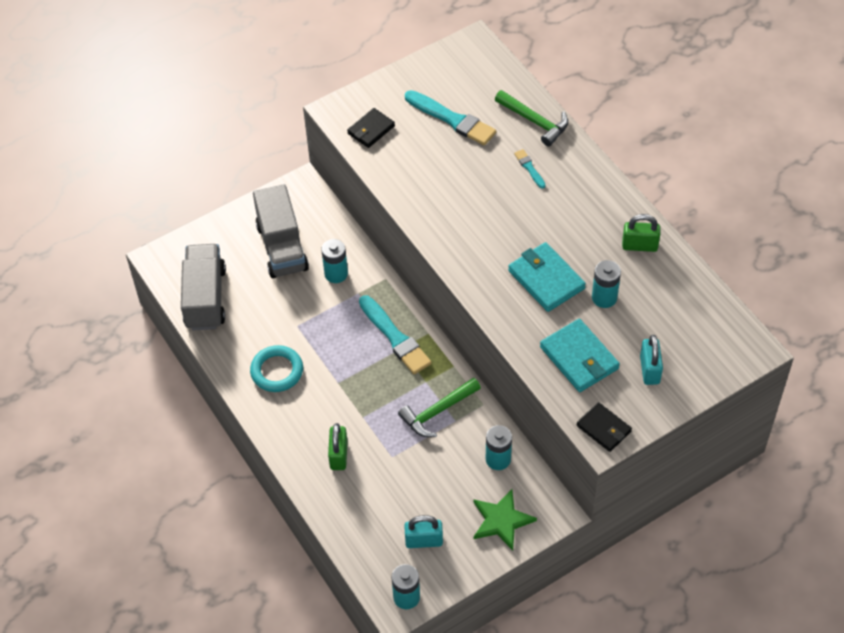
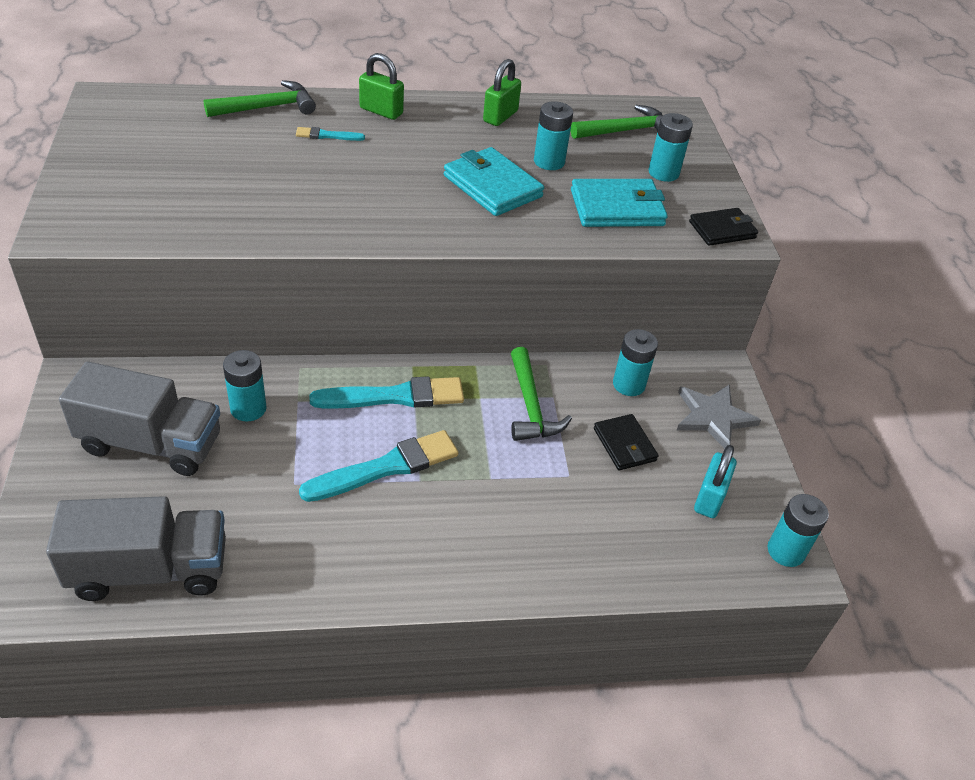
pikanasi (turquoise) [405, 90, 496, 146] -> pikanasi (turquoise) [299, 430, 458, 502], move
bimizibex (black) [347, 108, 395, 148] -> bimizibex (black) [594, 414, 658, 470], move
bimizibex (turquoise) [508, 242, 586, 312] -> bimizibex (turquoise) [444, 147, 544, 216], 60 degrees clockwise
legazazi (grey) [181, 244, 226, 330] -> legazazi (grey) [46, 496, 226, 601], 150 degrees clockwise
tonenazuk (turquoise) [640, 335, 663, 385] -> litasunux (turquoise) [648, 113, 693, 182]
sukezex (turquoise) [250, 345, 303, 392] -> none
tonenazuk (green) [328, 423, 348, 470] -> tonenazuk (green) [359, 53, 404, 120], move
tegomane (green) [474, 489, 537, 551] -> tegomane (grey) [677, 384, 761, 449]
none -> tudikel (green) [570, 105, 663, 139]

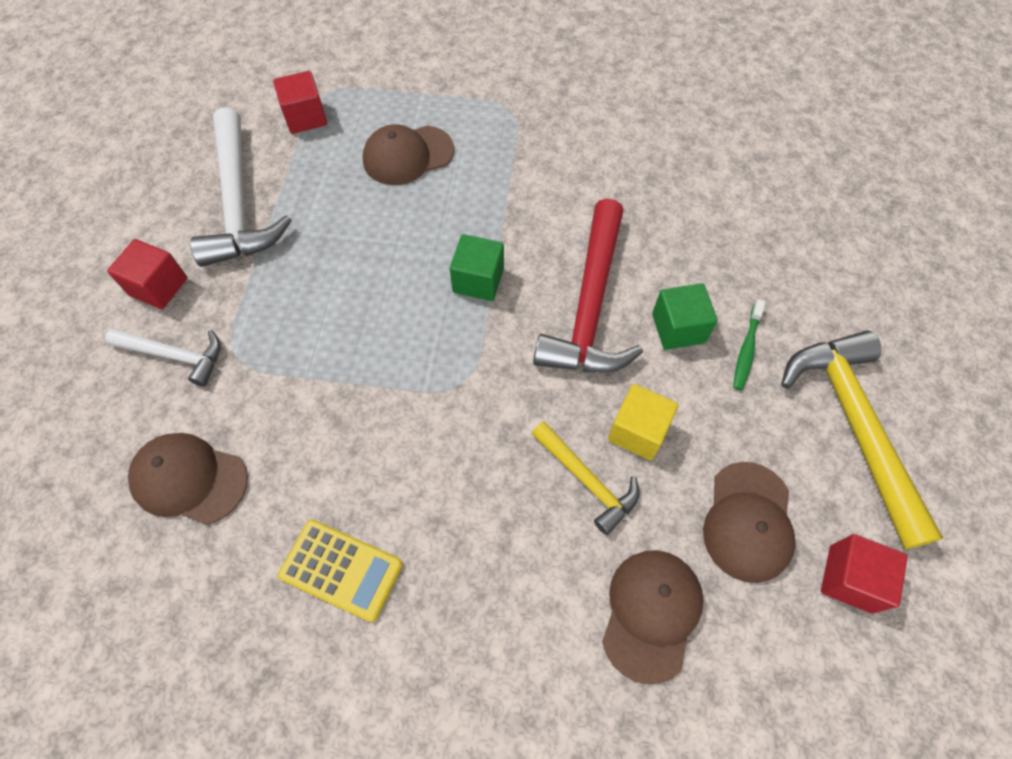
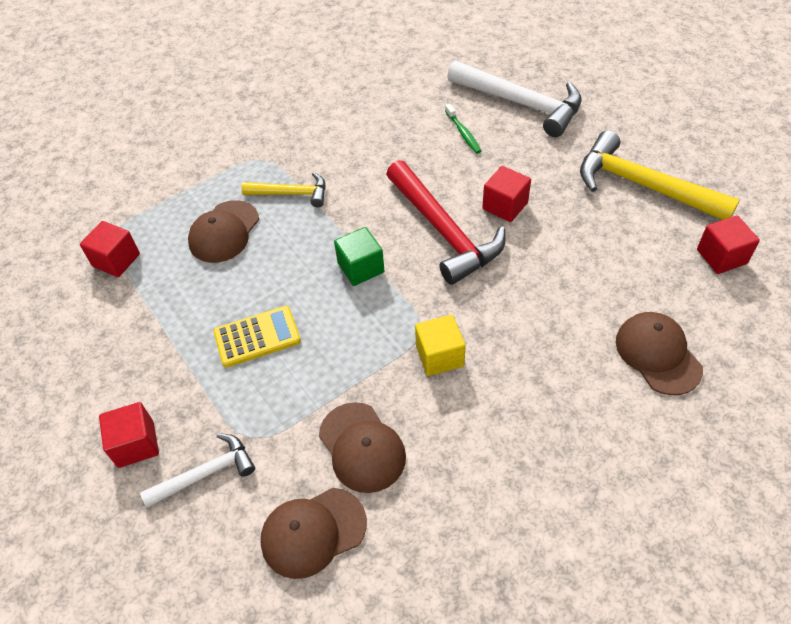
tudikel (white) [190, 107, 292, 267] -> tudikel (white) [447, 61, 581, 137], move
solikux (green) [652, 283, 718, 350] -> solikux (red) [482, 166, 531, 222]
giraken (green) [733, 299, 765, 390] -> giraken (green) [445, 103, 481, 154], move
solikux (yellow) [608, 384, 678, 460] -> solikux (yellow) [415, 315, 466, 376], move
tudikel (yellow) [532, 421, 639, 535] -> tudikel (yellow) [241, 172, 326, 207], move
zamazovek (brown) [703, 462, 796, 583] -> zamazovek (brown) [319, 402, 406, 493], move
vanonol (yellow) [278, 520, 403, 622] -> vanonol (yellow) [213, 306, 301, 367], move

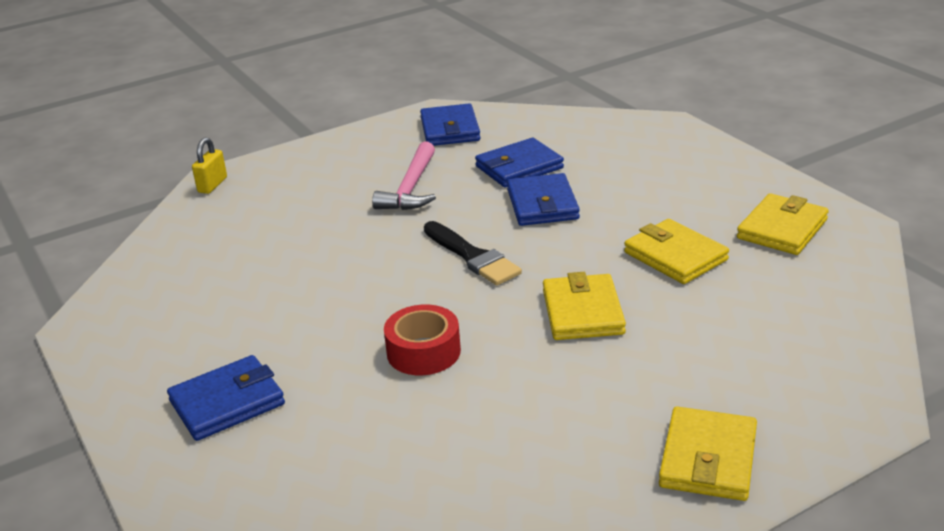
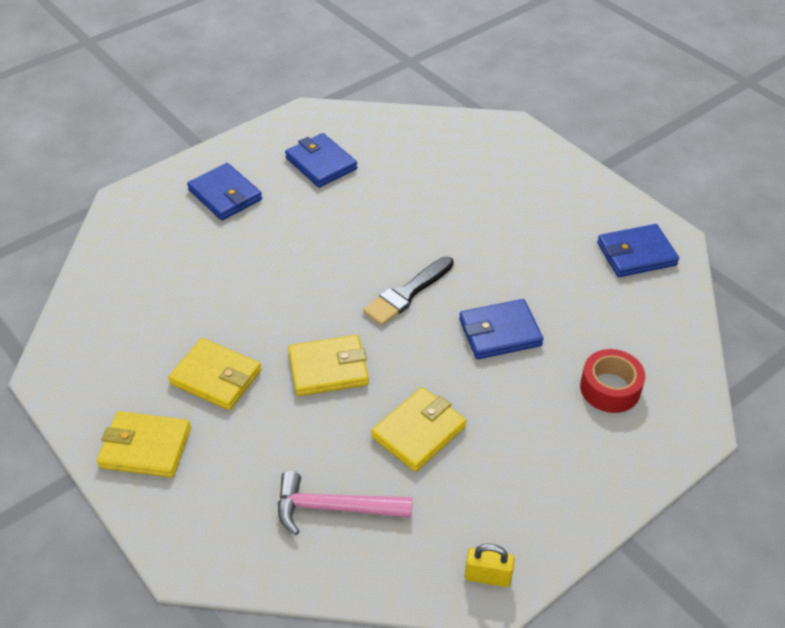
tonenazuk (yellow) [192, 138, 227, 194] -> tonenazuk (yellow) [465, 544, 515, 587], move
bimizibex (blue) [475, 138, 564, 187] -> bimizibex (blue) [285, 133, 357, 188], move
tudikel (pink) [372, 141, 436, 210] -> tudikel (pink) [278, 471, 413, 535], move
bimizibex (yellow) [737, 193, 829, 255] -> bimizibex (yellow) [168, 338, 261, 410], move
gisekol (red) [384, 305, 461, 375] -> gisekol (red) [580, 349, 645, 413], move

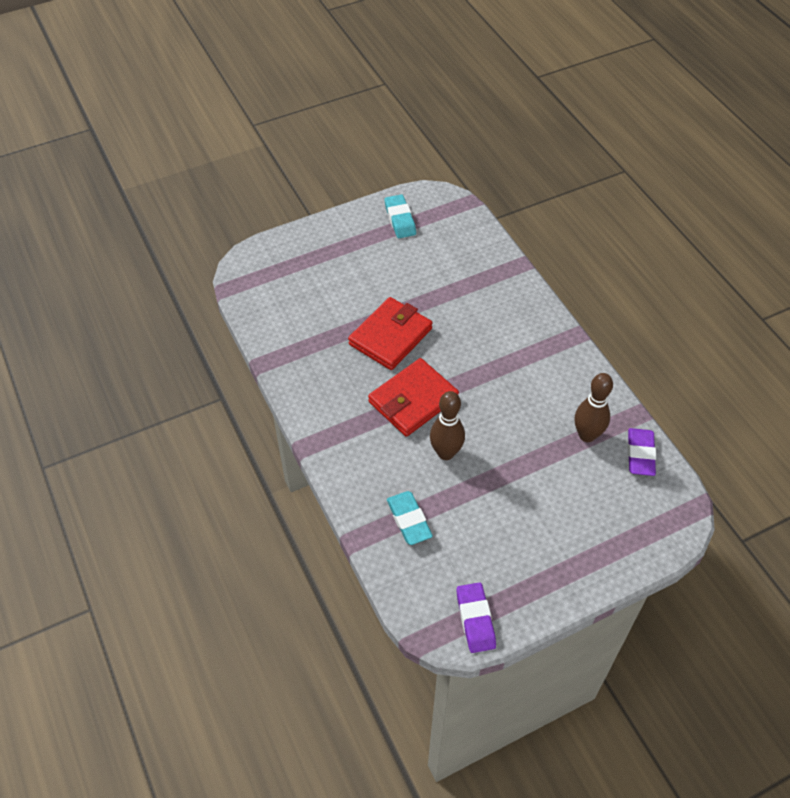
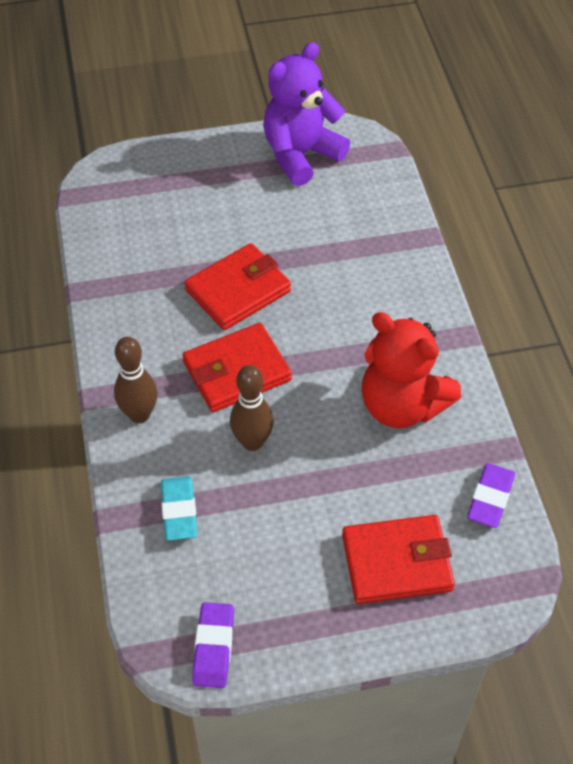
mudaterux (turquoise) [385, 194, 416, 238] -> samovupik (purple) [263, 42, 350, 186]
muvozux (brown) [575, 373, 613, 442] -> muvozux (brown) [114, 337, 157, 423], move
none -> samovupik (red) [361, 312, 461, 428]
none -> bimizibex (red) [342, 515, 455, 604]

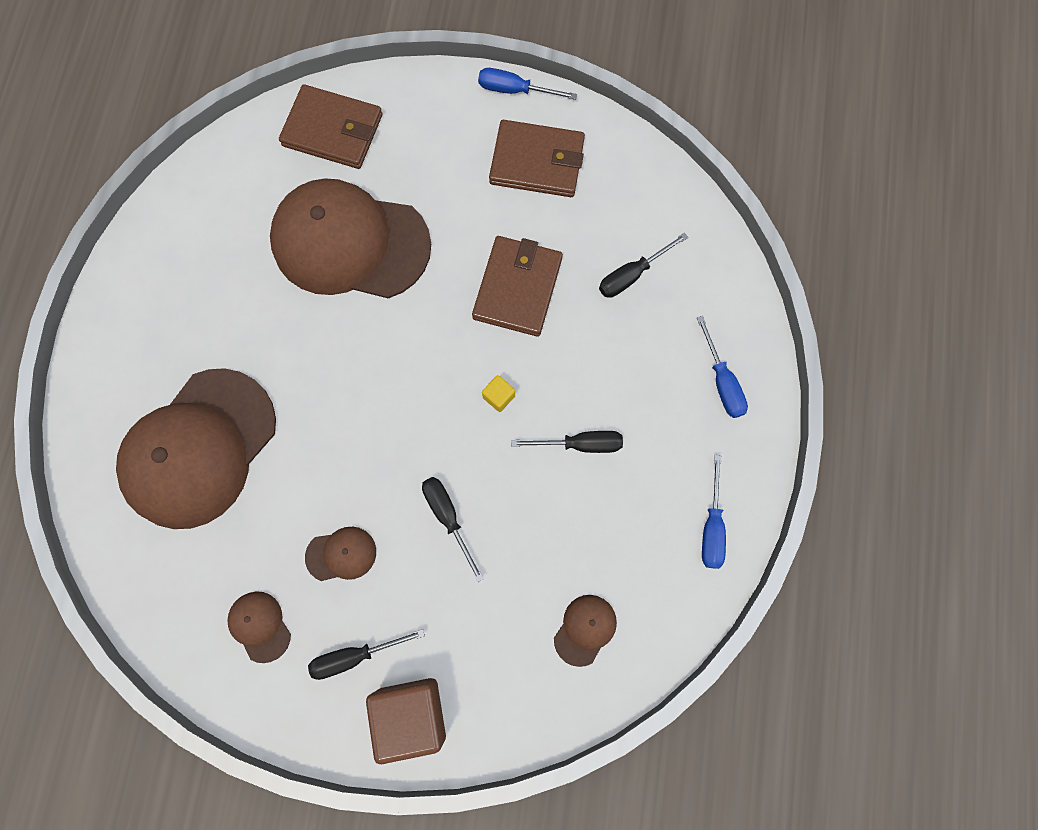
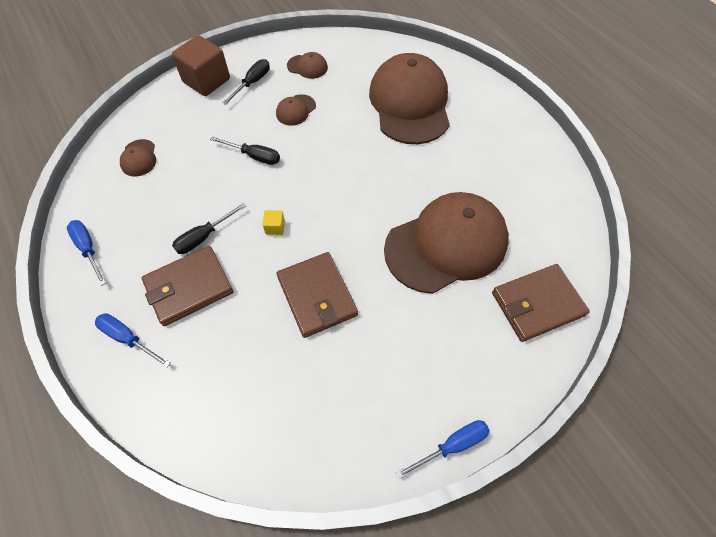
bimizibex (brown) [489, 120, 585, 197] -> bimizibex (brown) [142, 246, 233, 326], move
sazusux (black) [599, 233, 688, 298] -> none

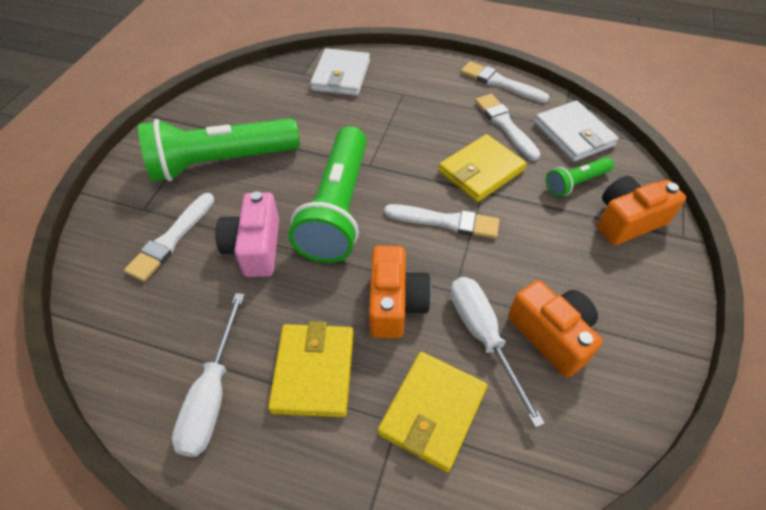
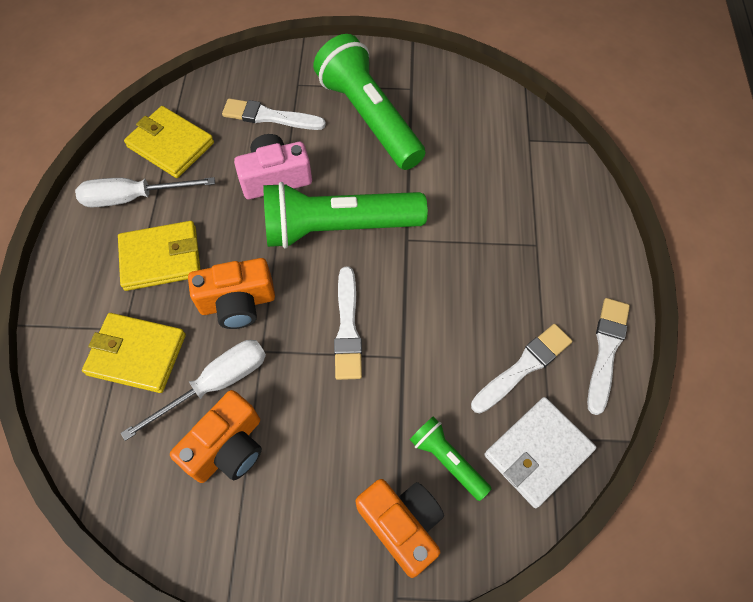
bimizibex (white) [310, 48, 370, 96] -> none
bimizibex (yellow) [438, 134, 527, 202] -> bimizibex (yellow) [124, 106, 214, 178], move

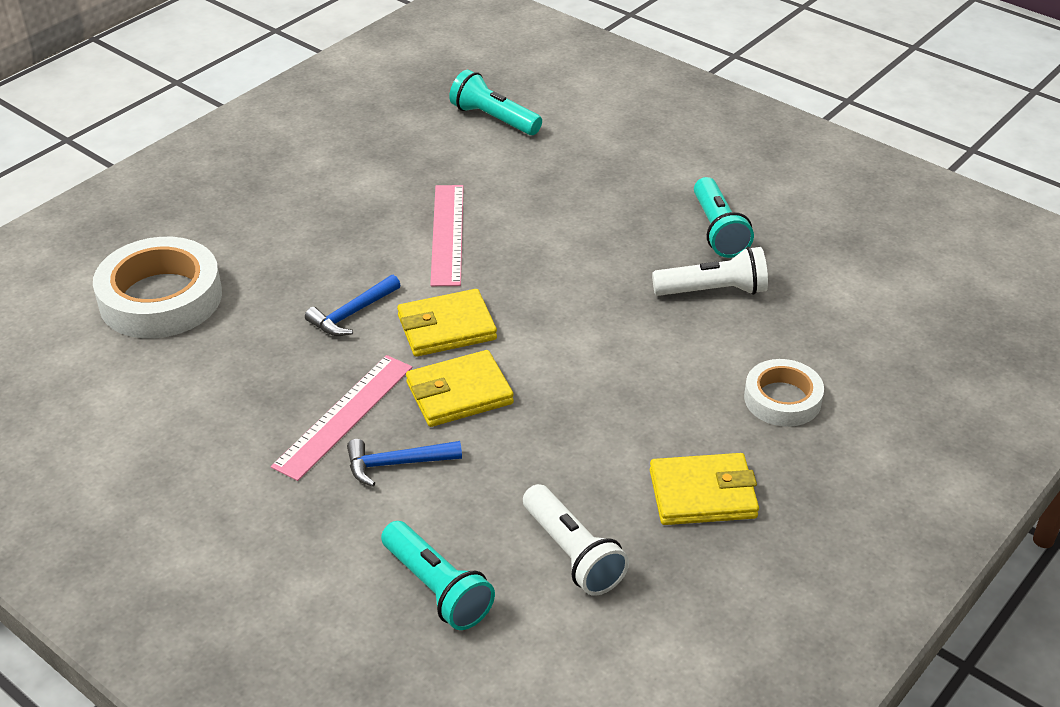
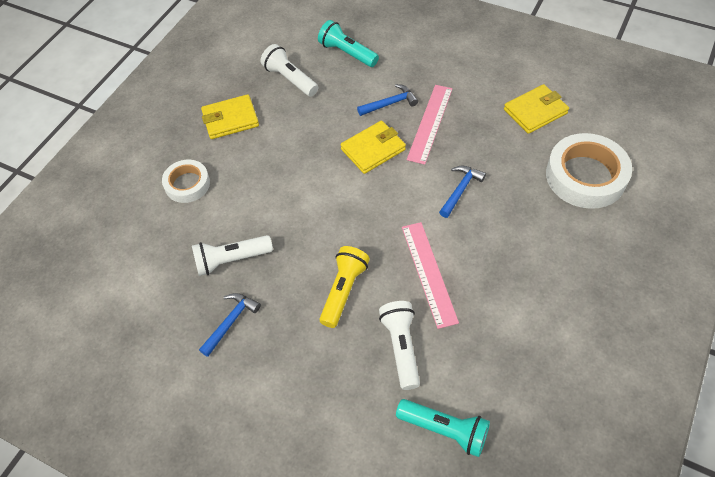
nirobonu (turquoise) [694, 177, 754, 258] -> tudikel (blue) [199, 293, 261, 357]
bimizibex (yellow) [397, 289, 497, 357] -> bimizibex (yellow) [504, 84, 569, 134], move
none -> nirobonu (yellow) [319, 246, 370, 328]
none -> nirobonu (white) [379, 301, 420, 390]

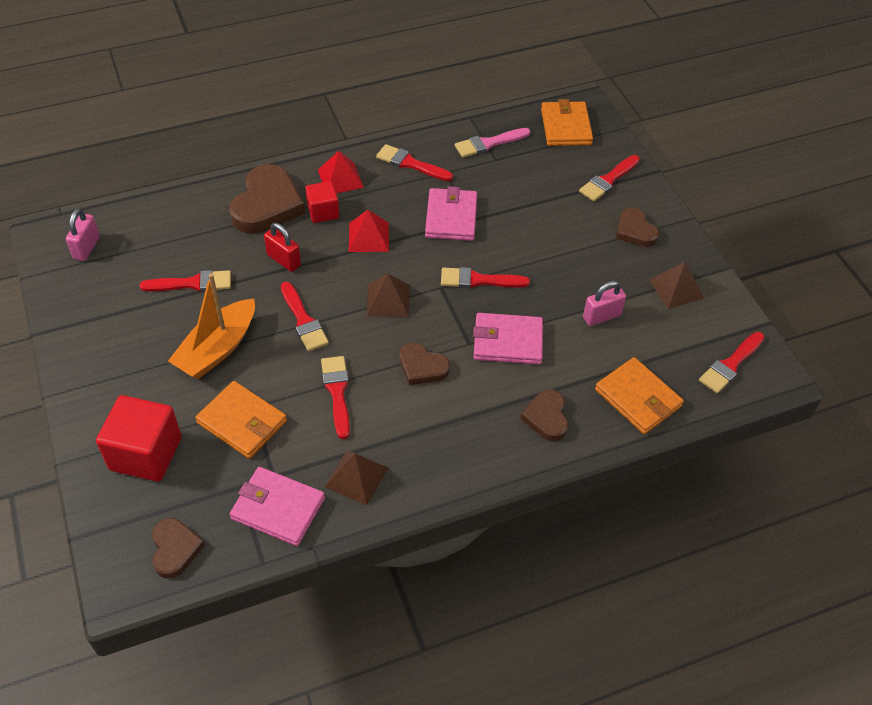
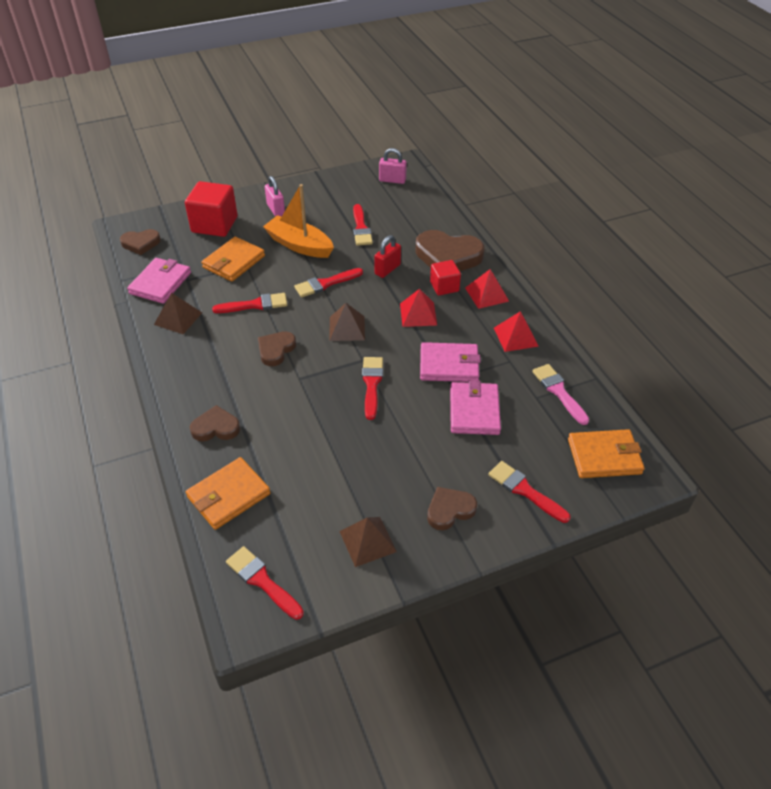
pikanasi (red) [376, 144, 453, 181] -> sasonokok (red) [494, 311, 539, 352]
tonenazuk (pink) [583, 281, 626, 326] -> tonenazuk (pink) [265, 176, 285, 217], move
bimizibex (pink) [473, 313, 543, 365] -> bimizibex (pink) [450, 380, 501, 435], move

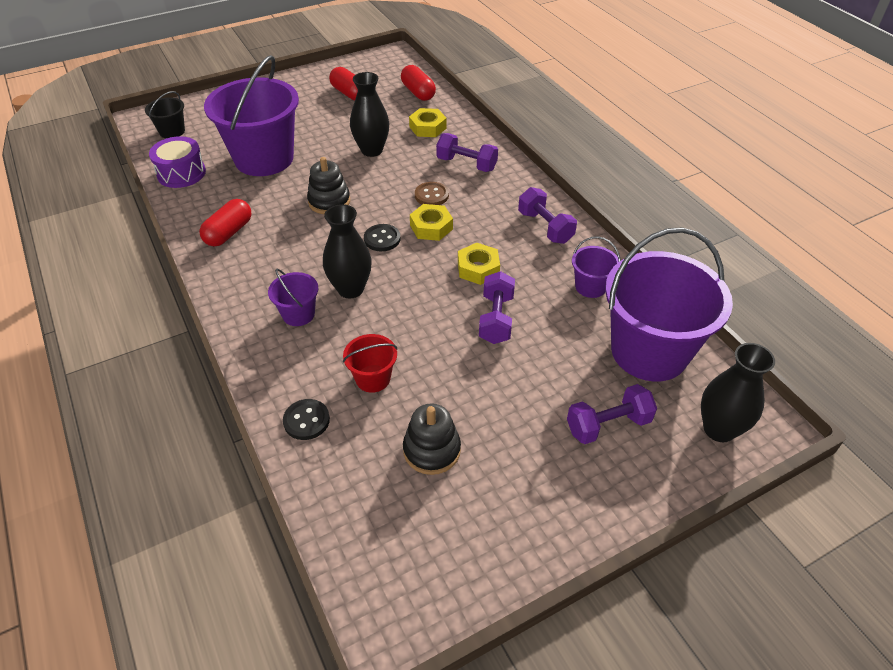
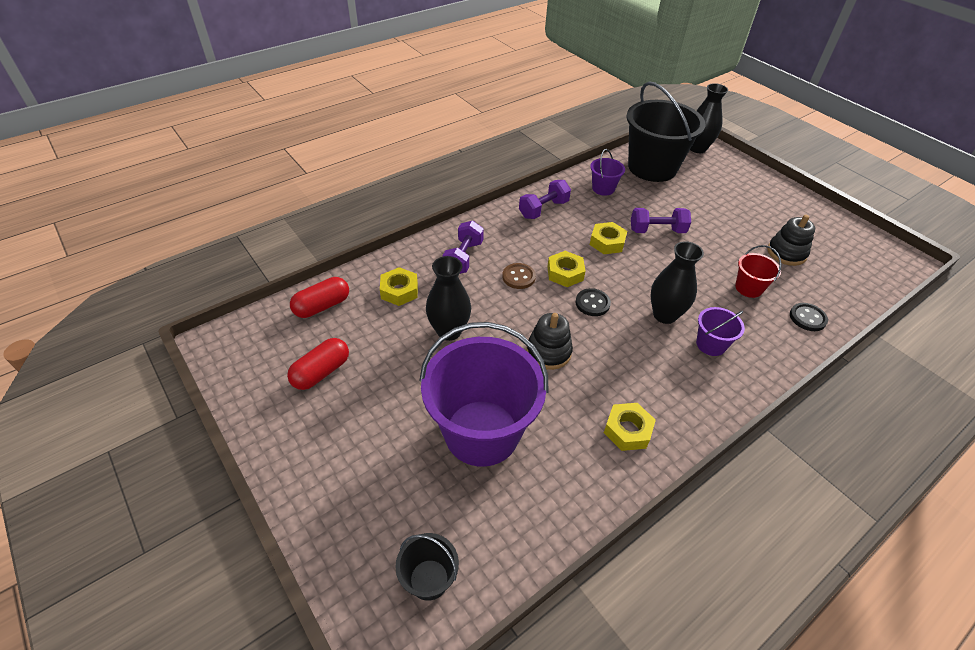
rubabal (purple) [149, 136, 206, 188] -> none
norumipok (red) [199, 199, 252, 247] -> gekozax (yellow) [604, 403, 656, 451]
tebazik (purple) [605, 227, 733, 381] -> tebazik (black) [626, 82, 705, 182]
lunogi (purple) [567, 384, 657, 444] -> none

